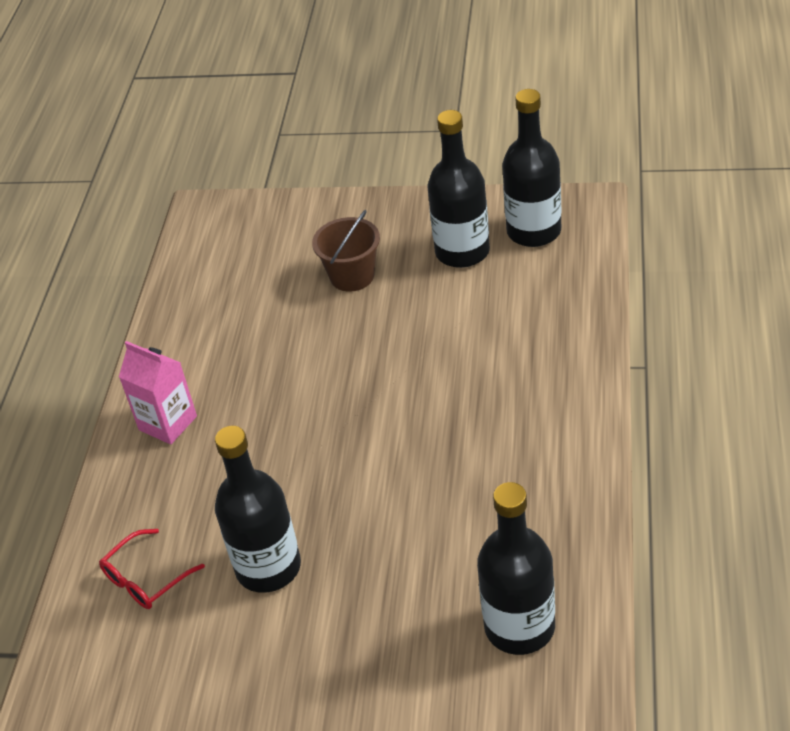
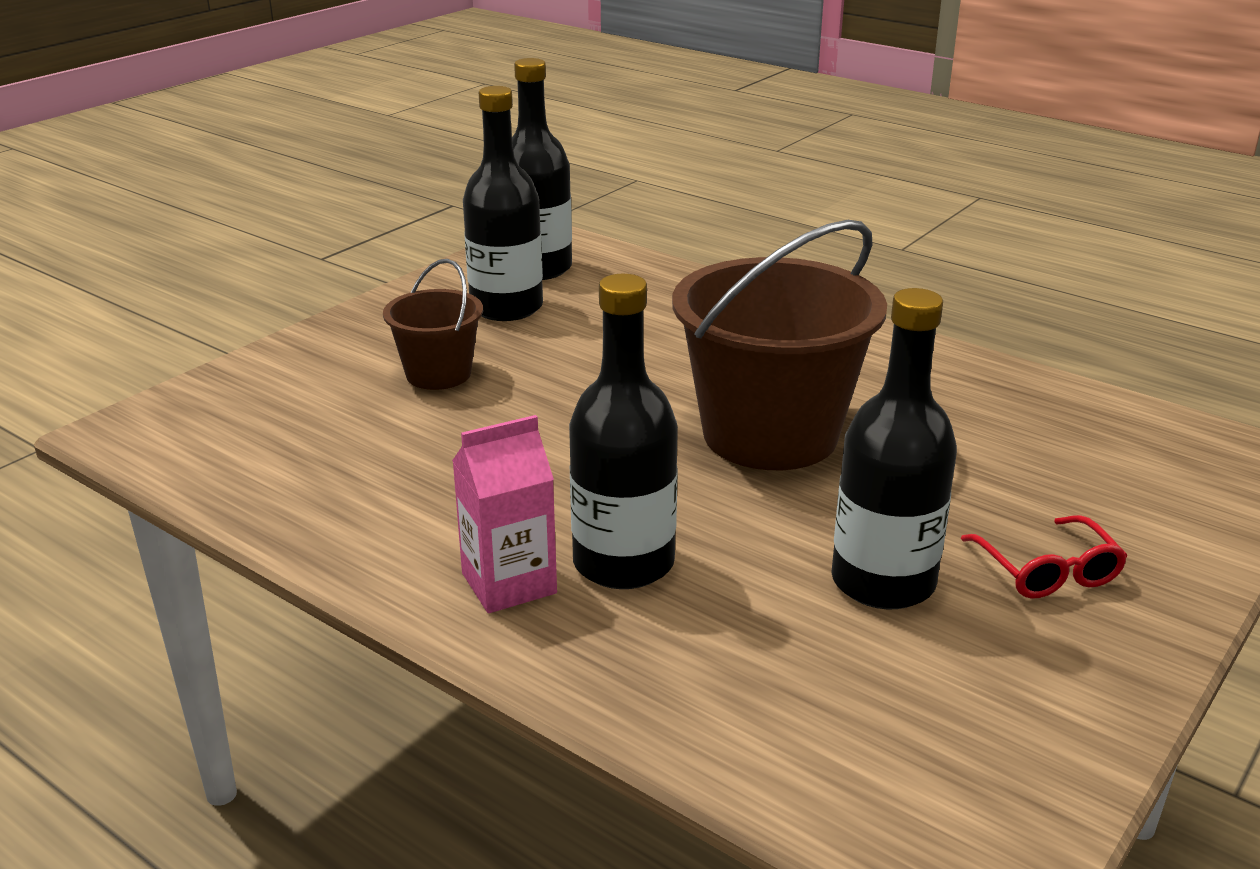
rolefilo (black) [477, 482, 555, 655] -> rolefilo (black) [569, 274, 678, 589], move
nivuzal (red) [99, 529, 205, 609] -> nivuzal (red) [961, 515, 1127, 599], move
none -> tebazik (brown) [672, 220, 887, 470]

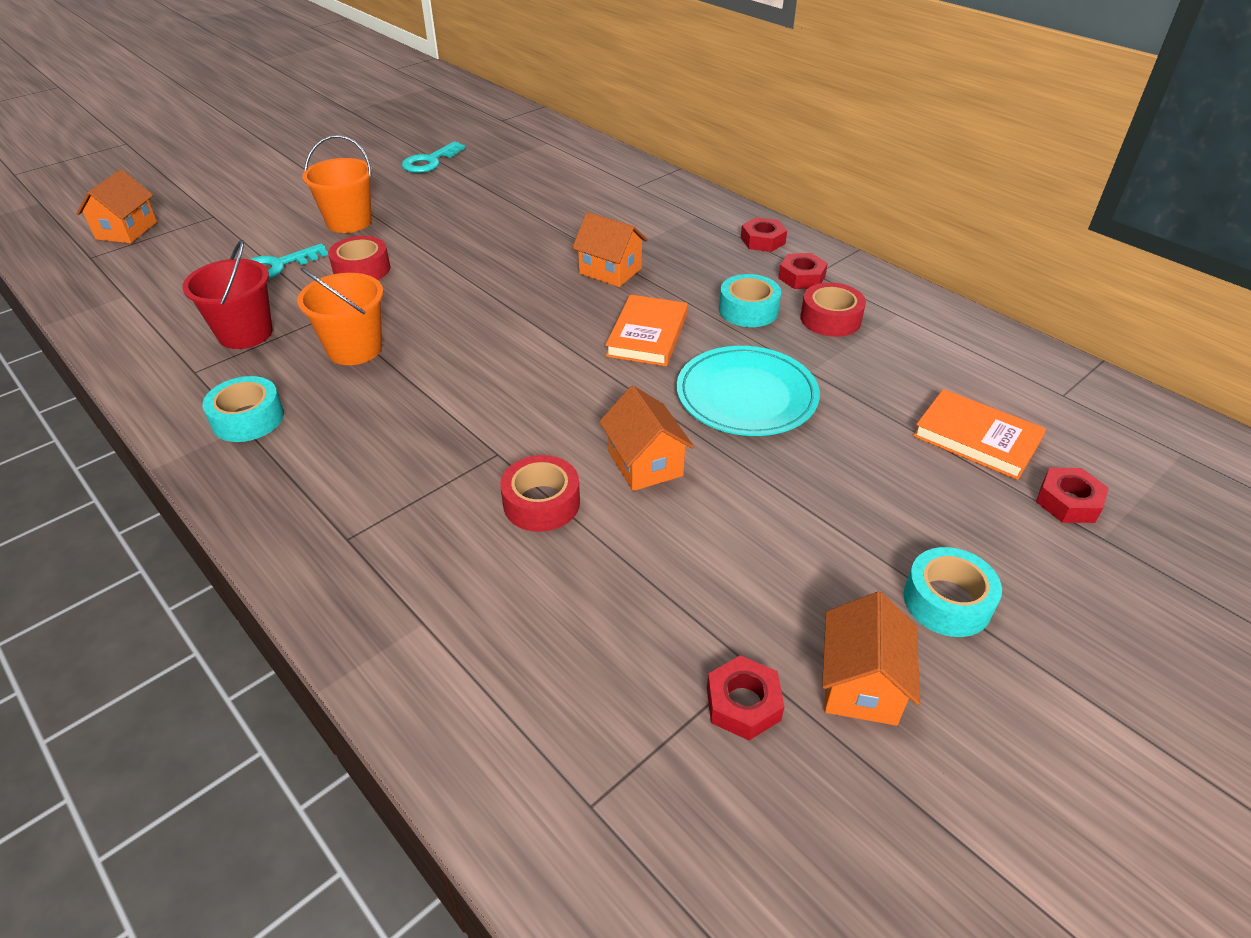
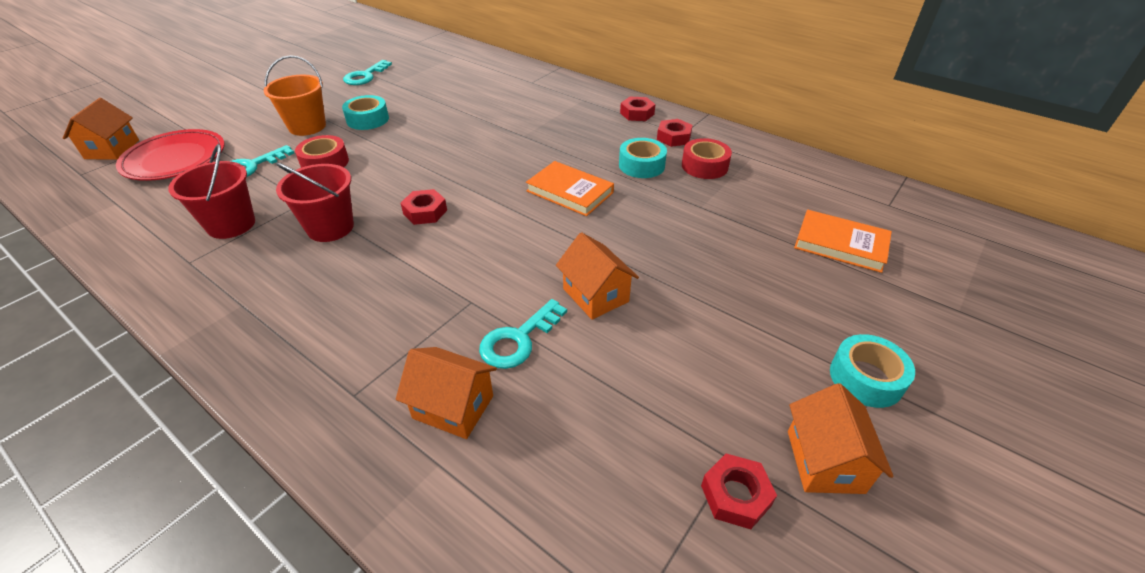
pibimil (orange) [572, 212, 648, 287] -> pibimil (orange) [396, 347, 497, 439], move
tebazik (orange) [297, 268, 383, 365] -> tebazik (red) [276, 162, 354, 242]
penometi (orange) [606, 295, 688, 366] -> penometi (orange) [526, 161, 614, 216], 60 degrees counterclockwise
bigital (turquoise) [677, 346, 820, 436] -> none
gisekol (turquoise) [202, 376, 284, 442] -> gisekol (turquoise) [342, 95, 389, 130], move
gisekol (red) [500, 455, 580, 532] -> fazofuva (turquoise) [479, 299, 567, 369]
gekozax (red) [1036, 468, 1109, 523] -> gekozax (red) [401, 189, 447, 225], move
none -> bigital (red) [116, 129, 225, 181]

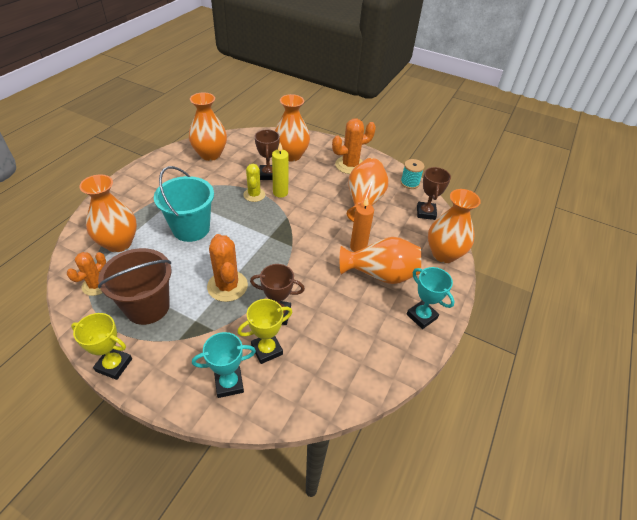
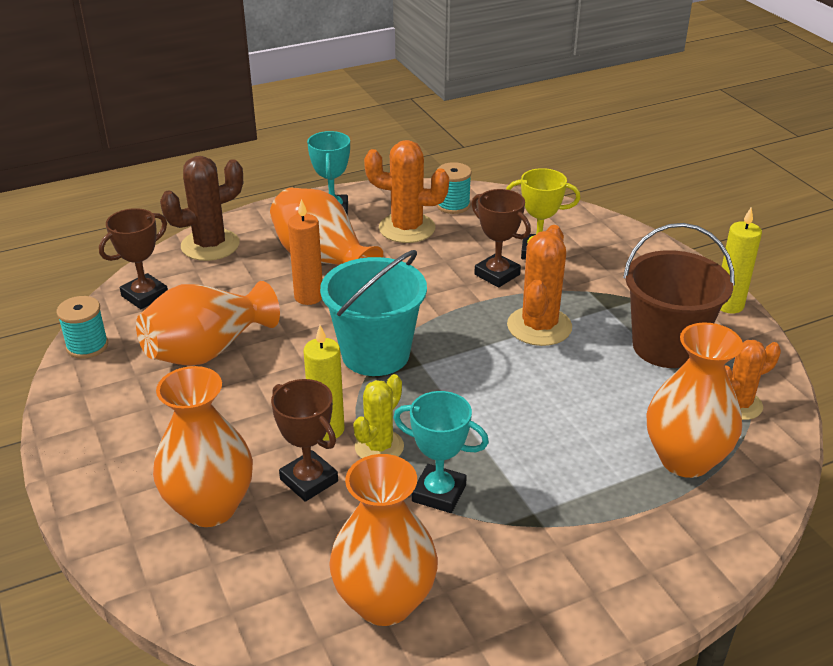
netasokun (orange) [332, 118, 376, 174] -> netasokun (orange) [364, 140, 449, 243], move
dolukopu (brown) [254, 130, 280, 180] -> dolukopu (brown) [271, 379, 338, 502], 75 degrees counterclockwise
tebazik (turquoise) [154, 166, 214, 242] -> tebazik (turquoise) [320, 250, 427, 376], move
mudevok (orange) [428, 189, 481, 263] -> netasokun (brown) [160, 156, 243, 261]
dolukopu (yellow) [71, 313, 132, 380] -> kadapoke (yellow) [720, 207, 762, 313]
dolukopu (turquoise) [192, 332, 256, 398] -> dolukopu (turquoise) [393, 391, 489, 513], move
none -> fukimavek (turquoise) [437, 162, 472, 214]

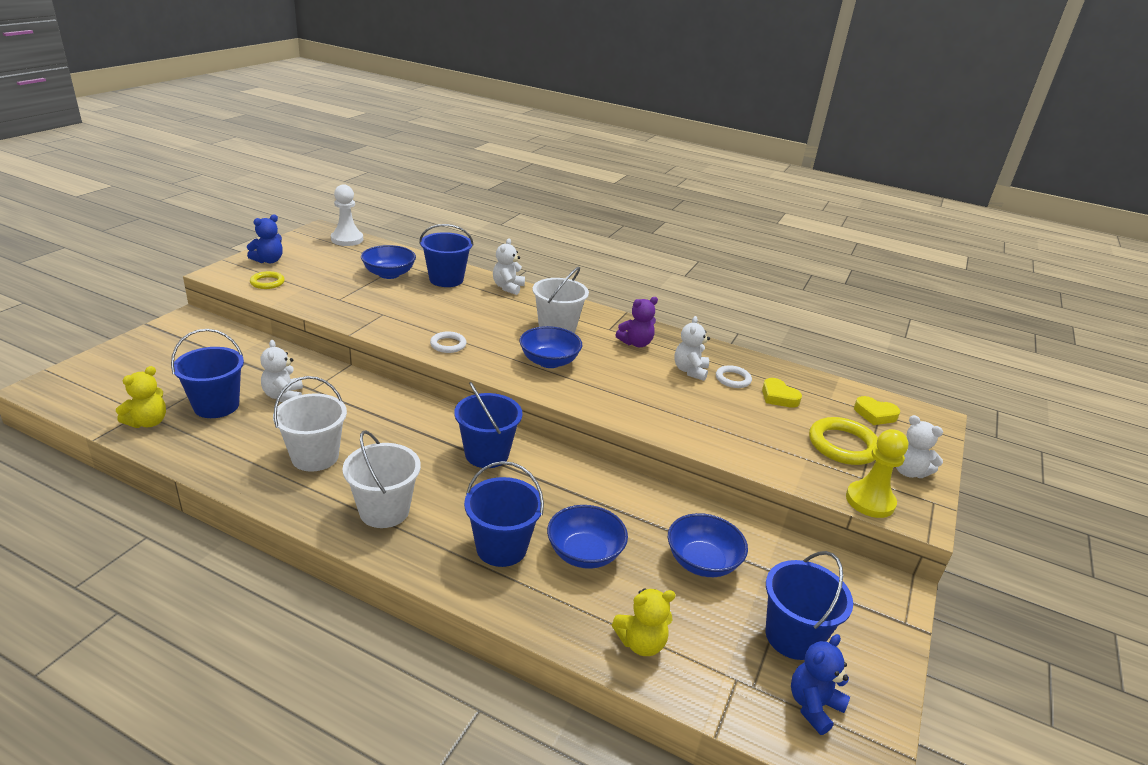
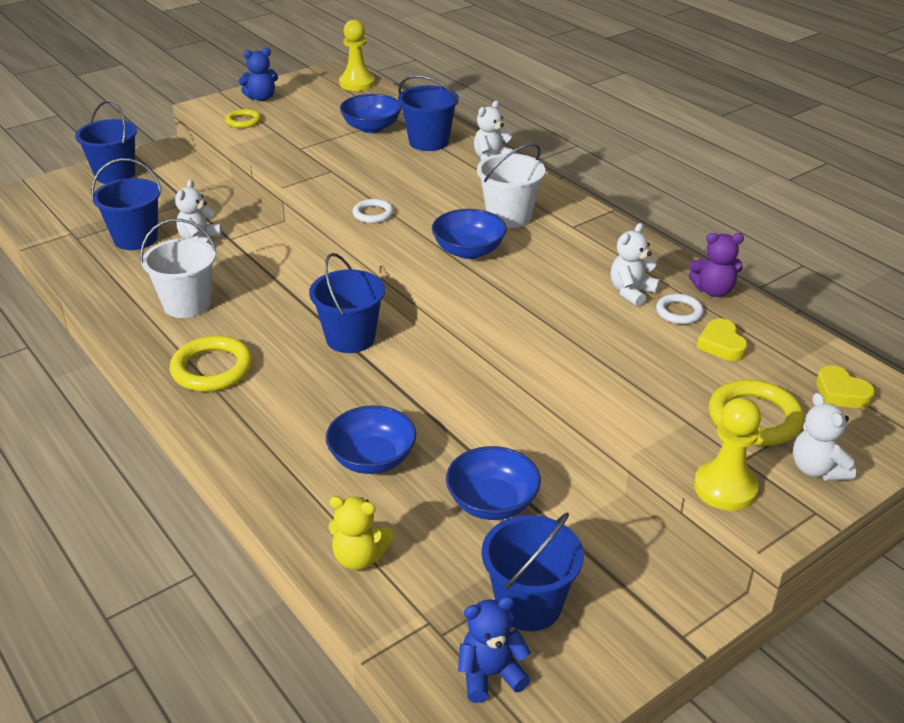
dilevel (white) [331, 184, 363, 246] -> dilevel (yellow) [339, 19, 375, 91]
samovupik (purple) [615, 297, 658, 347] -> samovupik (purple) [689, 233, 744, 297], move
samovupik (yellow) [116, 366, 166, 428] -> none
tebazik (white) [343, 431, 421, 528] -> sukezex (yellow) [170, 336, 253, 392]
tebazik (blue) [464, 461, 544, 567] -> tebazik (blue) [75, 100, 137, 184], move

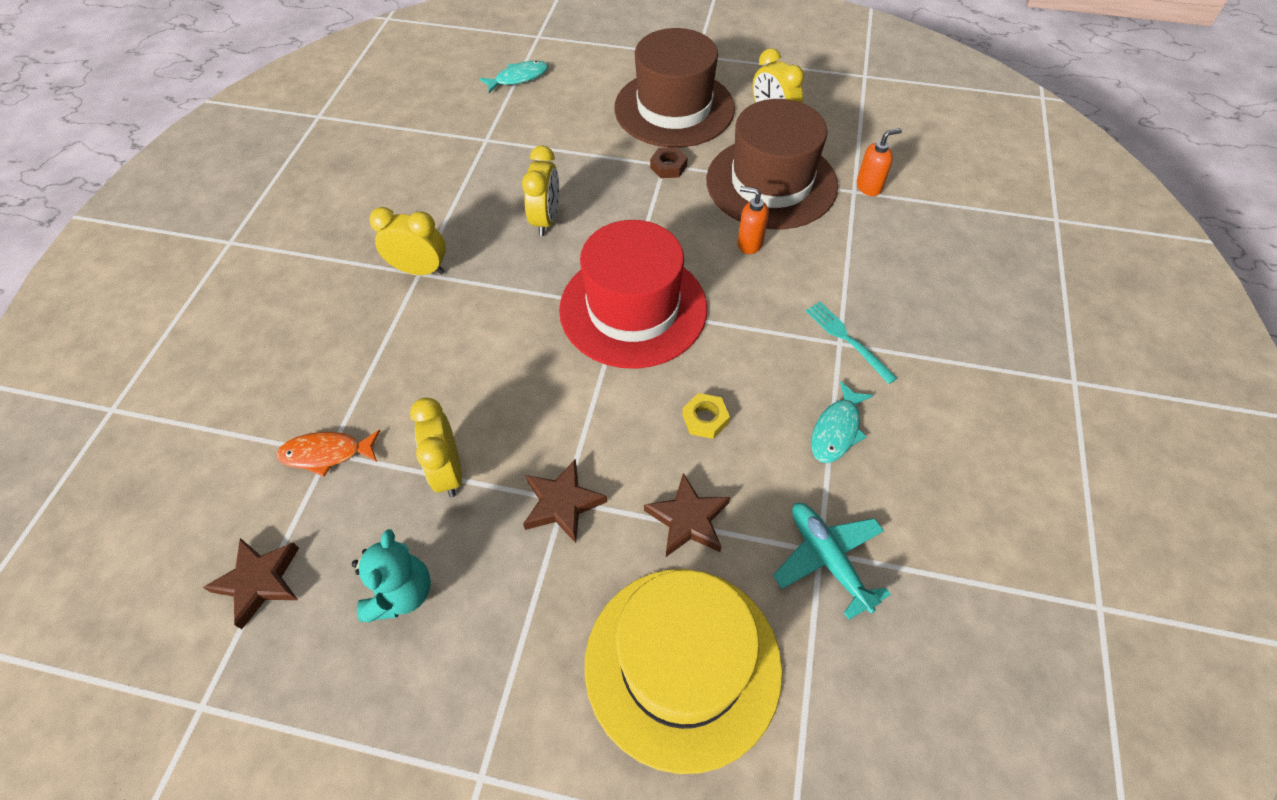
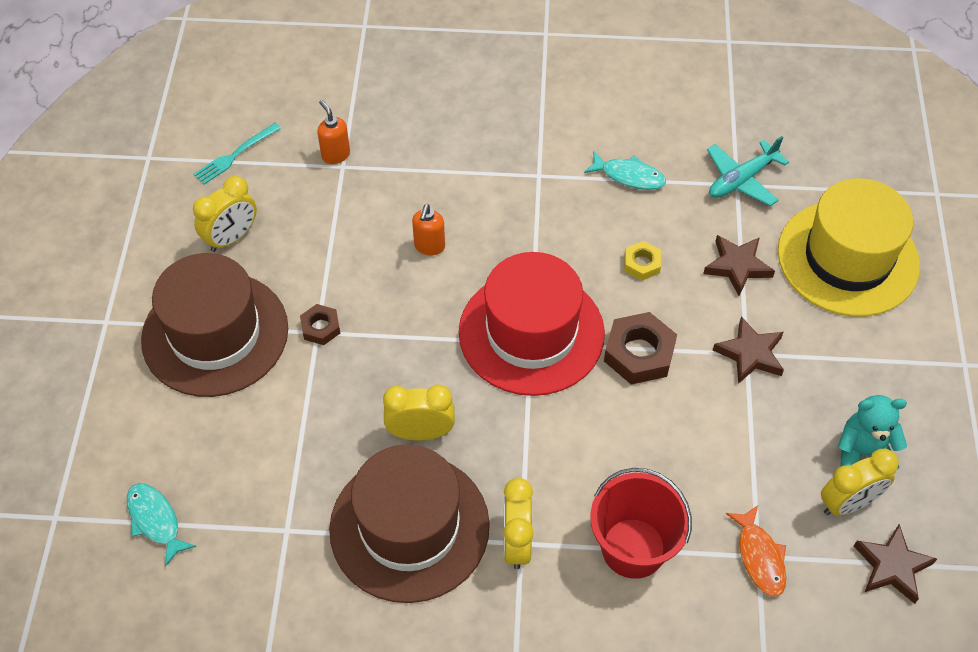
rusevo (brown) [706, 99, 838, 229] -> rusevo (brown) [329, 444, 490, 603], move
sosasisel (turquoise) [806, 302, 897, 384] -> sosasisel (turquoise) [193, 123, 281, 185], move
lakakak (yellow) [410, 398, 462, 497] -> lakakak (yellow) [821, 449, 899, 516], move
none -> gekozax (brown) [604, 312, 677, 385]
none -> tebazik (red) [590, 468, 692, 579]

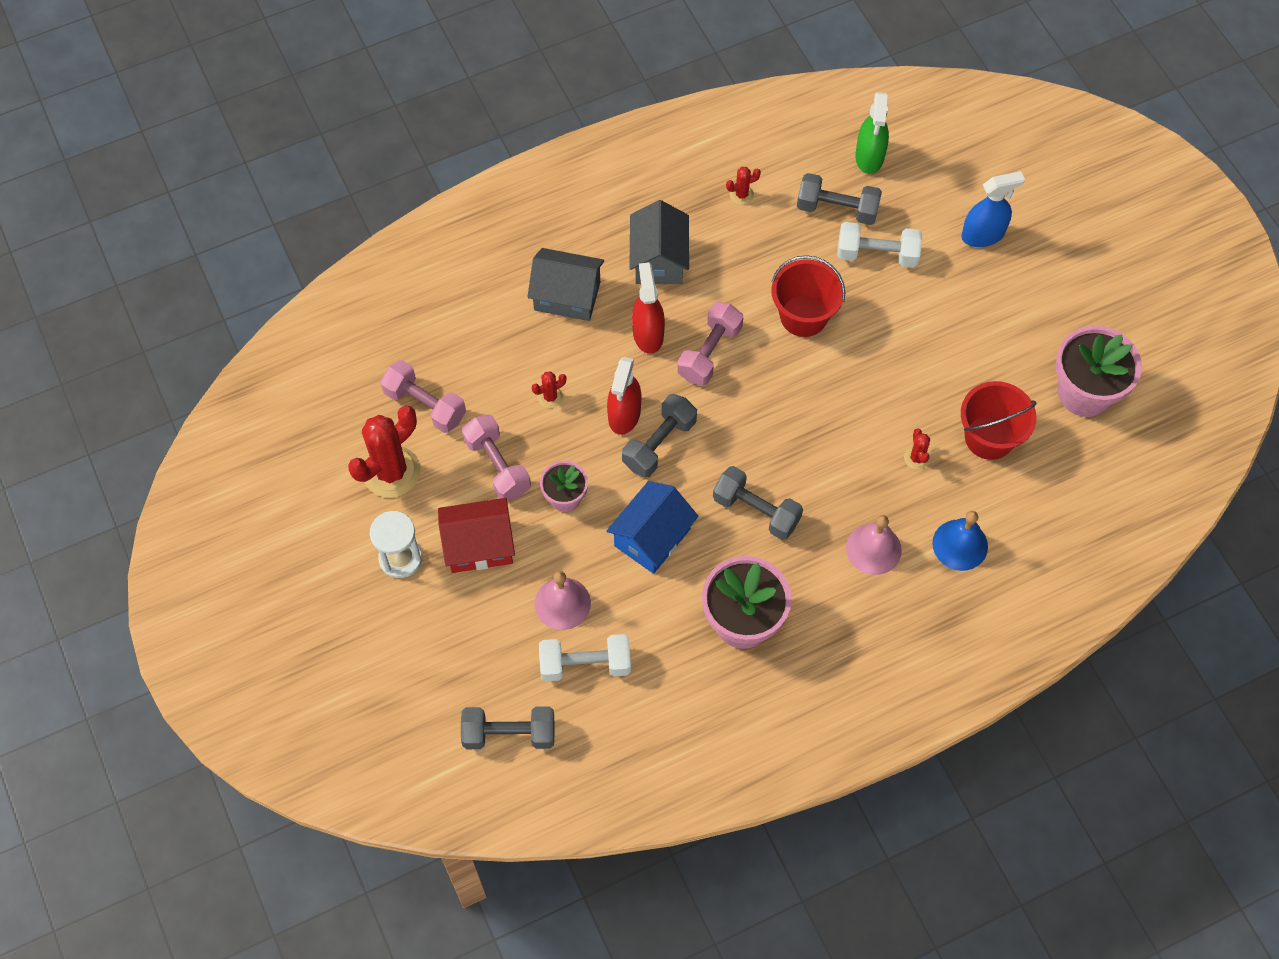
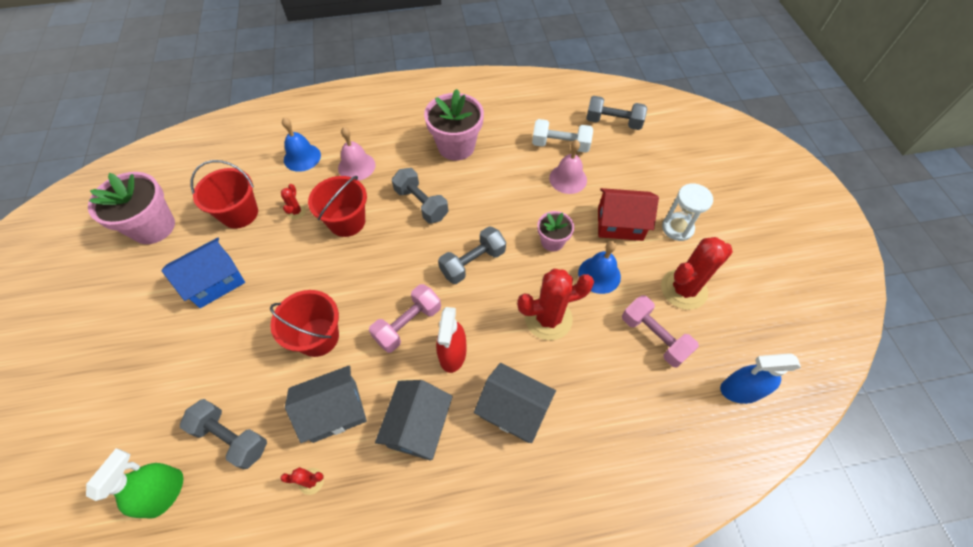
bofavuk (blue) [961, 171, 1025, 247] -> bofavuk (blue) [720, 353, 801, 404], move
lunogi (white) [837, 222, 922, 267] -> none
bofavuk (red) [607, 357, 641, 435] -> none
netasokun (red) [532, 371, 567, 408] -> netasokun (red) [517, 269, 594, 340], x2.23
lunogi (pink) [462, 414, 531, 501] -> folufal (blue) [578, 241, 621, 294]
pibimil (blue) [607, 481, 699, 574] -> pibimil (blue) [161, 238, 245, 308], move
none -> tebazik (red) [308, 176, 367, 237]
none -> pibimil (grey) [285, 365, 367, 443]

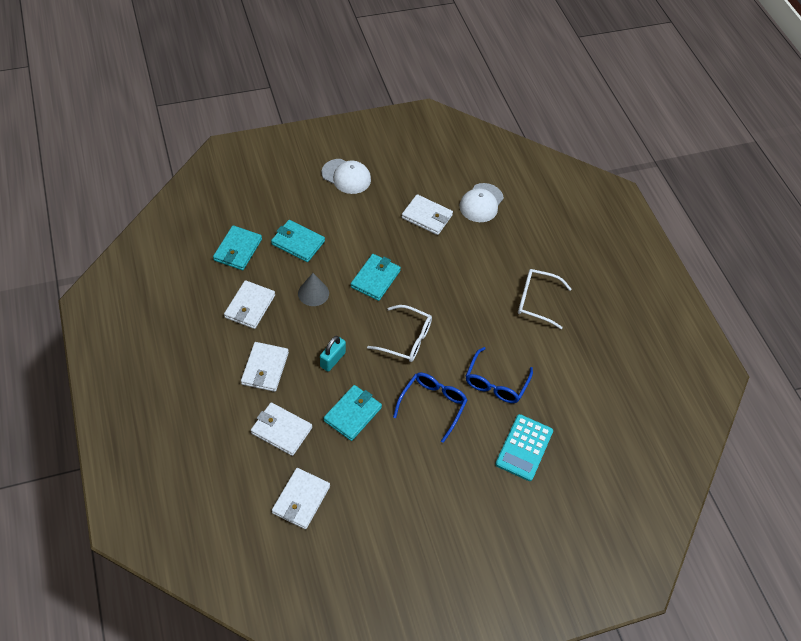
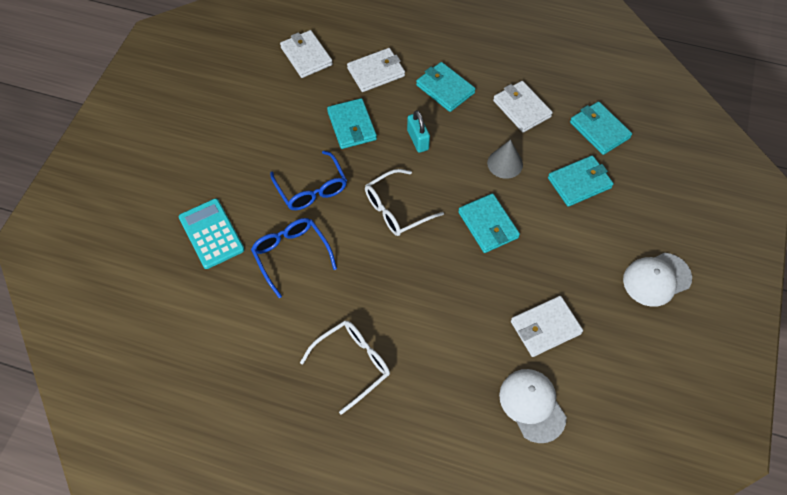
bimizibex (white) [241, 342, 289, 392] -> bimizibex (turquoise) [416, 62, 476, 112]

